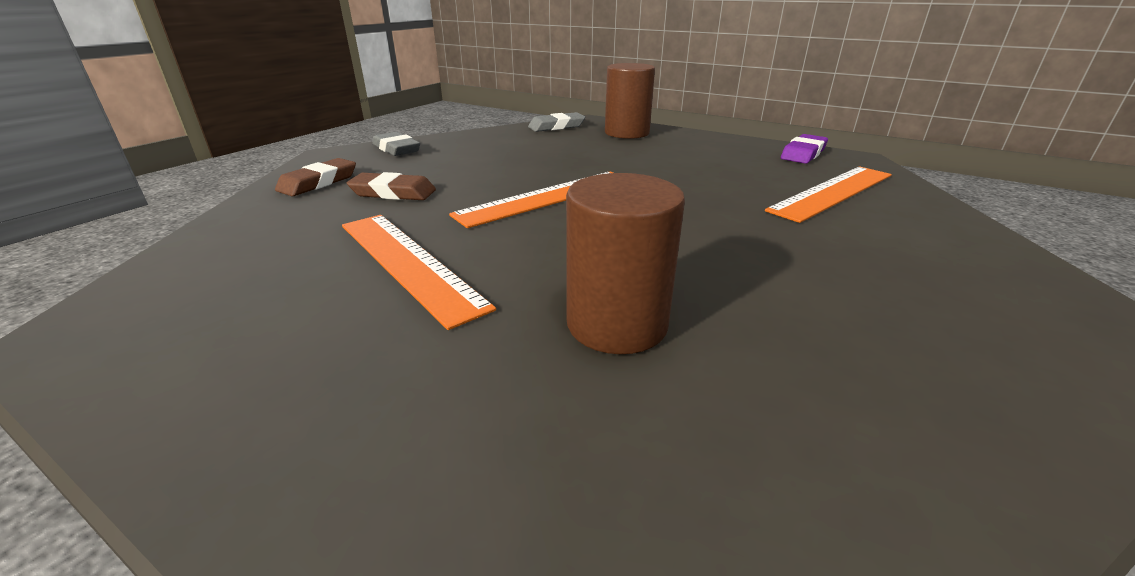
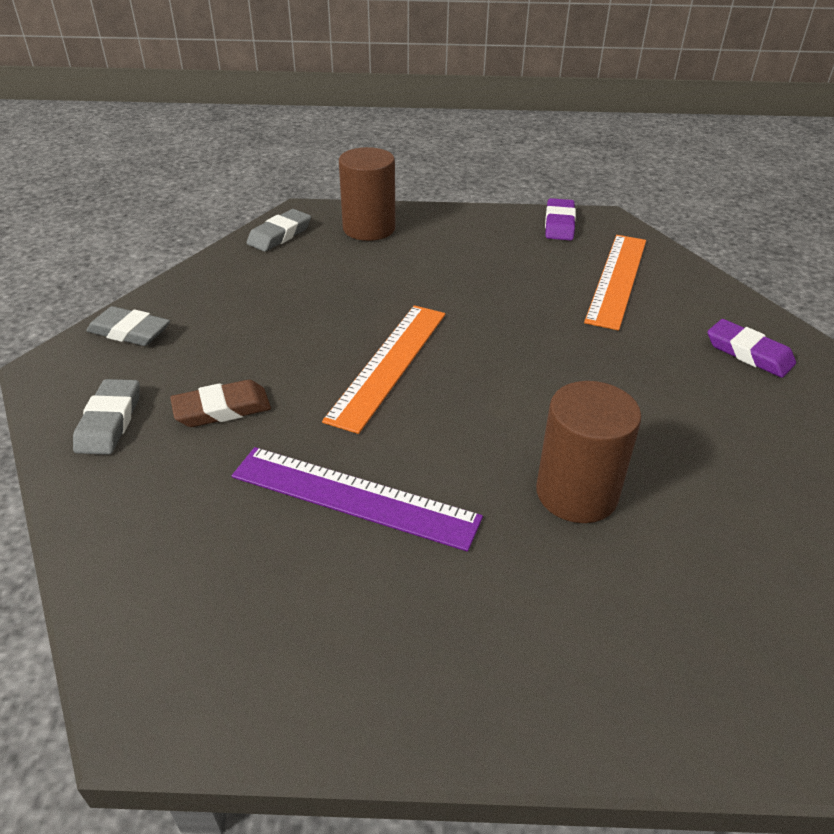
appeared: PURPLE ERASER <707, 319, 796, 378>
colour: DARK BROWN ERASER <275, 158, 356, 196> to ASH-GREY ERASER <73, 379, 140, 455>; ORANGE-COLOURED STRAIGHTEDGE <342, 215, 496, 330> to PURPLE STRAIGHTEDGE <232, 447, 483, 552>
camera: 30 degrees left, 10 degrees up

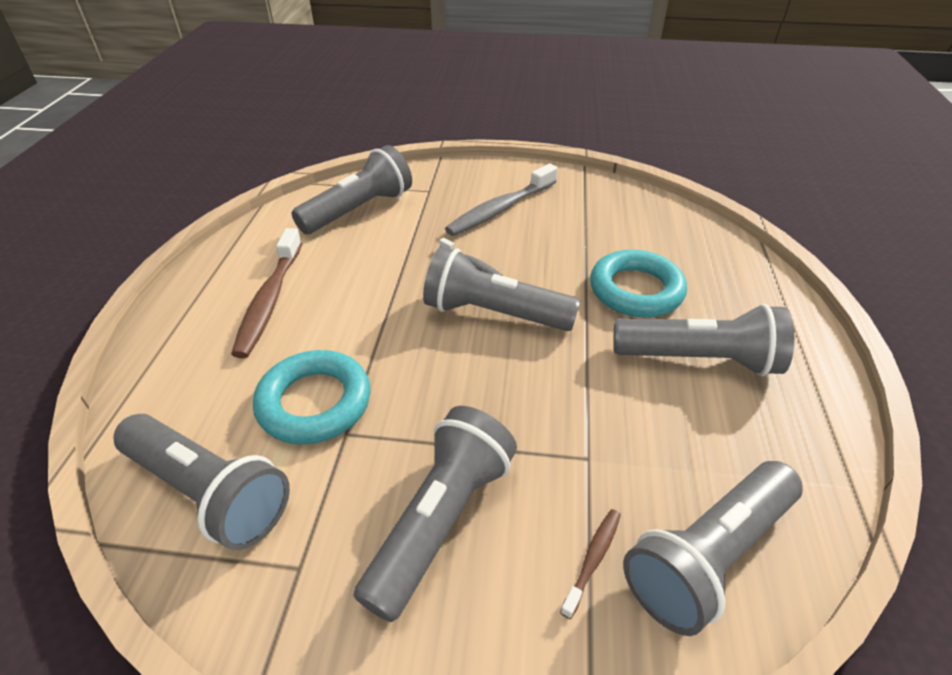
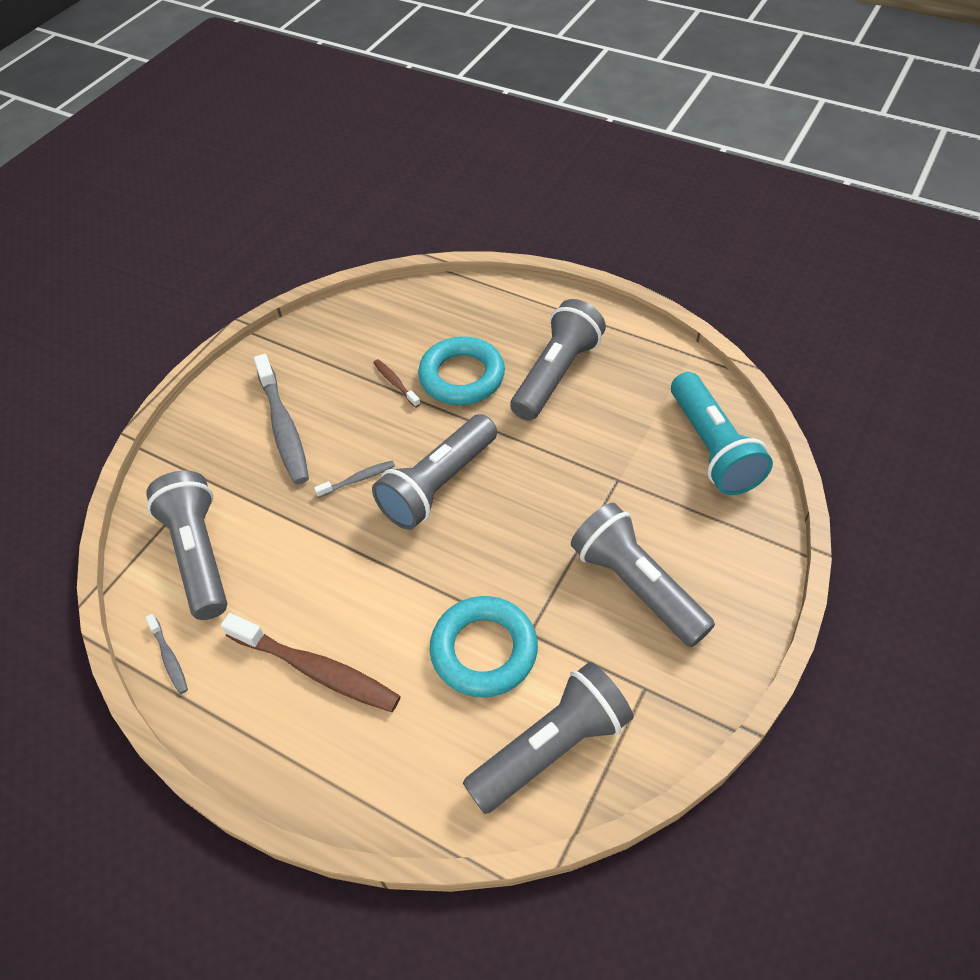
appeared: ASH-GREY TOOTHBRUSH <146, 614, 188, 694>
relocated: DARK BROWN TOOTHBRUSH <560, 509, 621, 619> to <373, 359, 421, 408>
colour: ASH-GREY TORCH <623, 461, 803, 636> to AQUA TORCH <671, 372, 773, 495>
camera: 65 degrees left, 10 degrees up

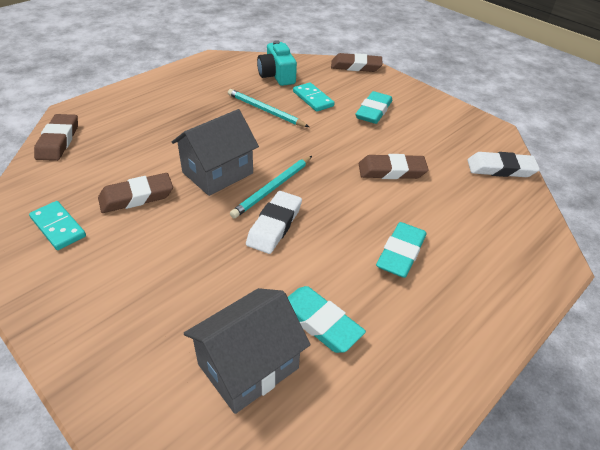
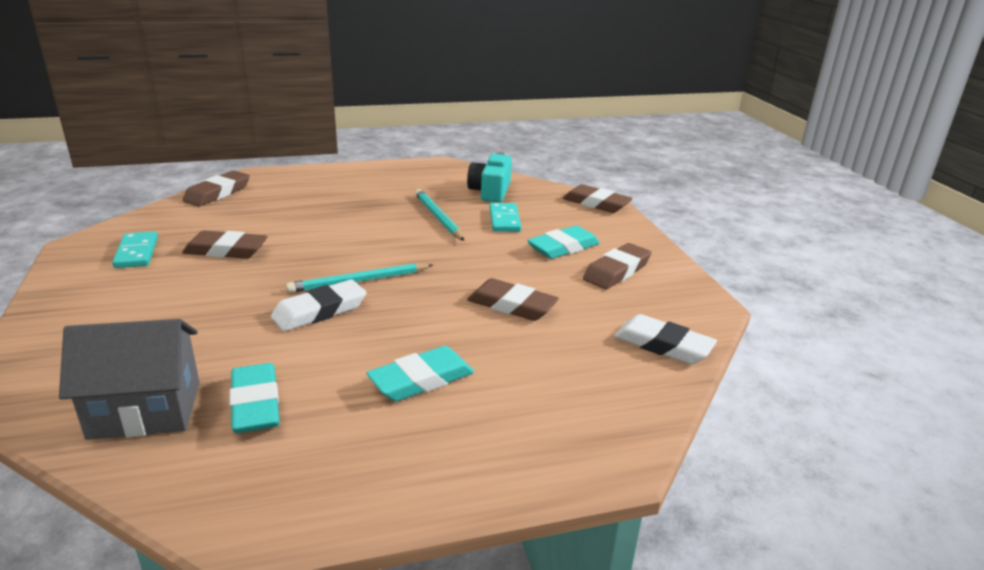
missing: ASH-GREY COTTAGE <171, 109, 259, 196>
appeared: DARK BROWN ERASER <583, 243, 651, 289>
camera: 30 degrees right, 15 degrees down

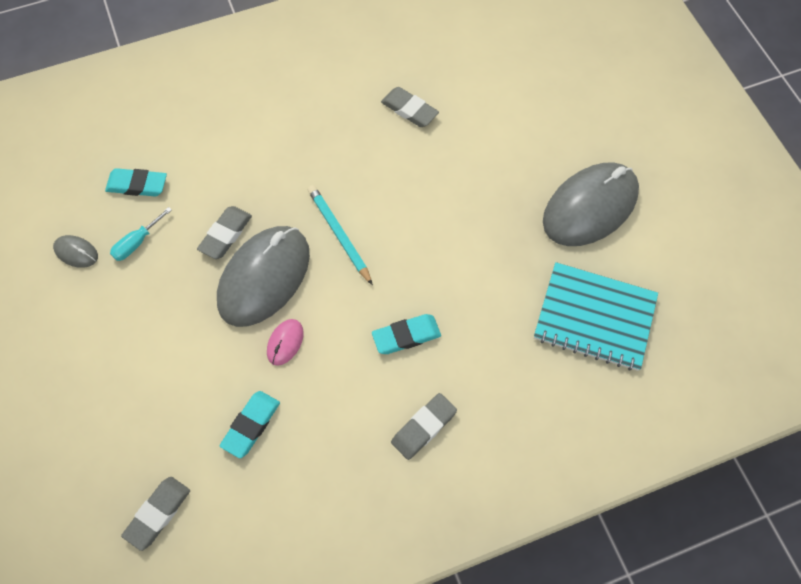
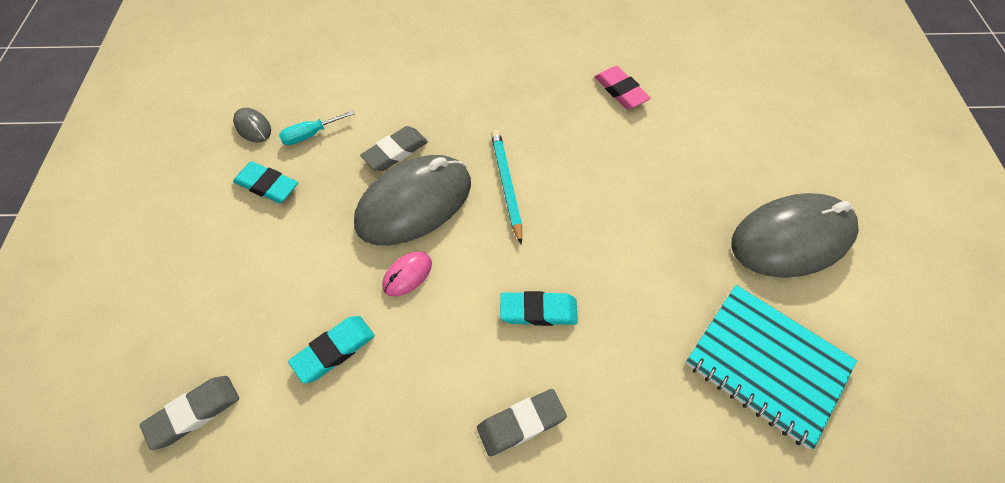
relocated: AQUA ERASER <105, 168, 167, 197> to <233, 161, 298, 203>
colour: ASH-GREY ERASER <381, 87, 439, 127> to PINK ERASER <594, 66, 651, 109>
camera: 20 degrees right, 5 degrees down

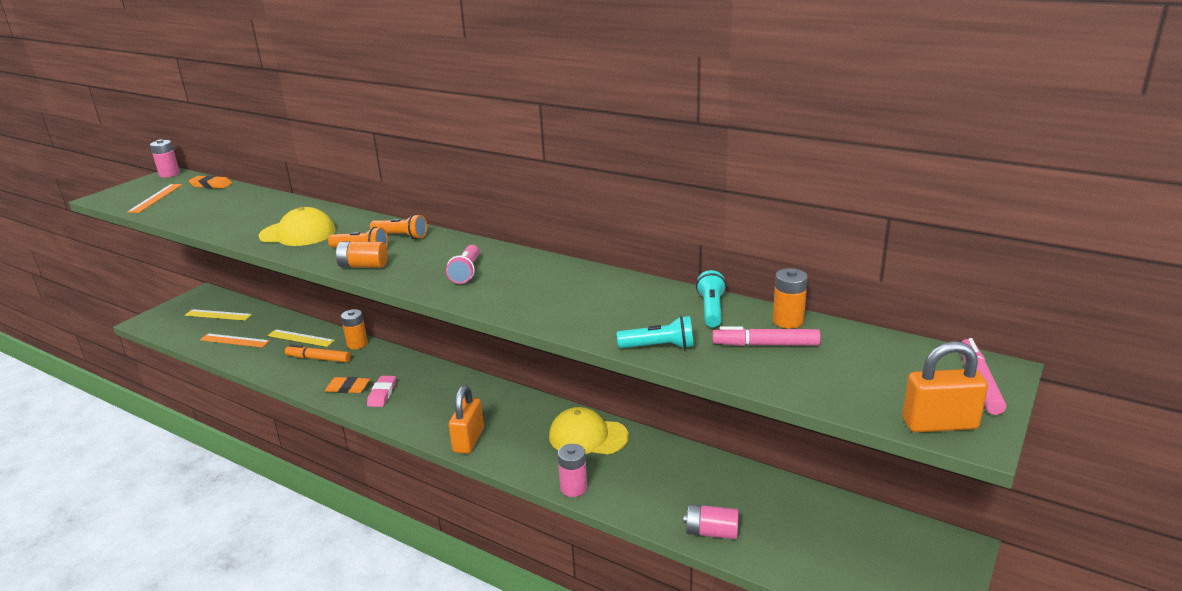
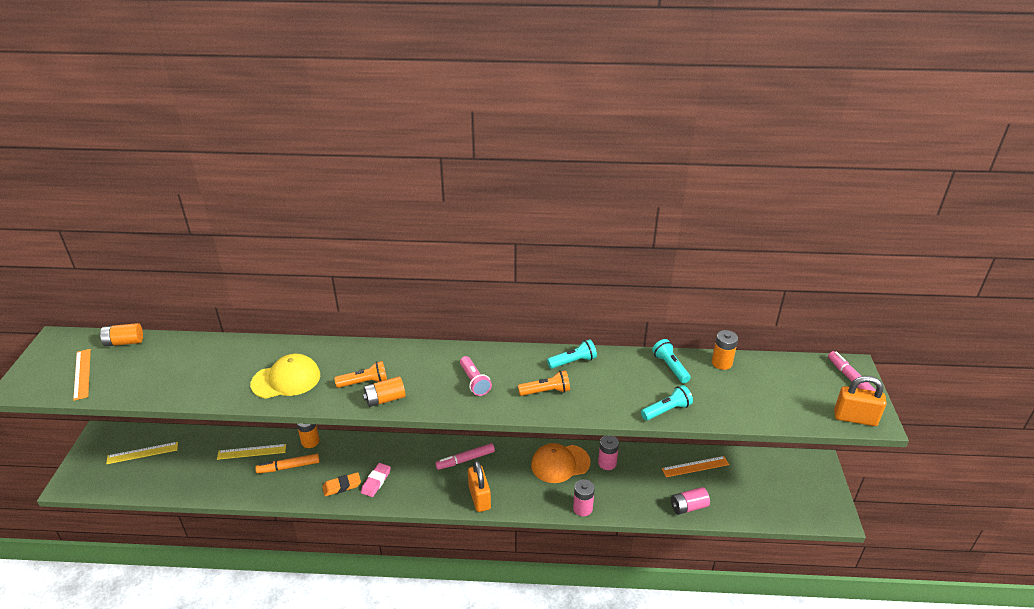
appeared: AQUA TORCH <547, 339, 597, 369>
relocated: PINK AA BATTERY <150, 139, 180, 178> to <598, 436, 619, 470>; ORANGE-COLOURED STRAIGHTEDGE <200, 334, 270, 348> to <662, 456, 729, 477>; ORANGE-COLOURED TORCH <370, 214, 427, 239> to <518, 370, 570, 396>; PINK MARKER <712, 326, 821, 346> to <435, 443, 495, 470>
exchanged: ORANGE-COLOURED ERASER <189, 175, 232, 188> to ORANGE-COLOURED AA BATTERY <100, 323, 143, 346>
colour: BRIGHT YELLOW PEAKED CAP <549, 407, 629, 454> to ORANGE-COLOURED PEAKED CAP <531, 443, 591, 483>
spun: PINK ERASER <367, 376, 396, 407> = <361, 463, 391, 497> 45 degrees clockwise; ORANGE-COLOURED LOCK <902, 341, 988, 432> = <834, 376, 887, 426> 45 degrees clockwise
camera: 30 degrees left, 10 degrees up

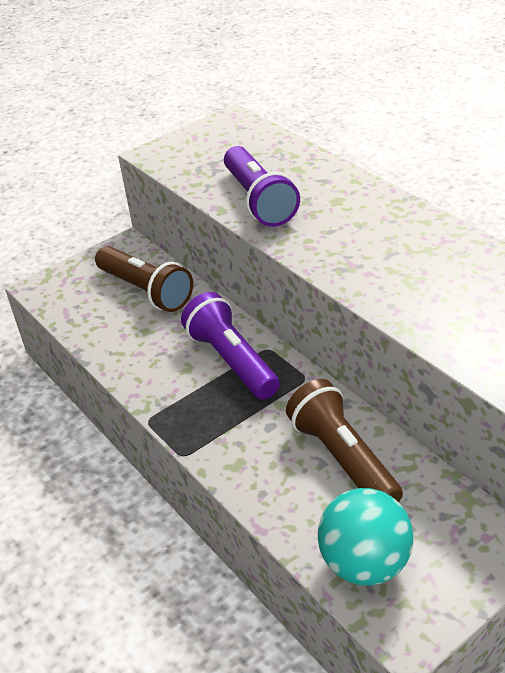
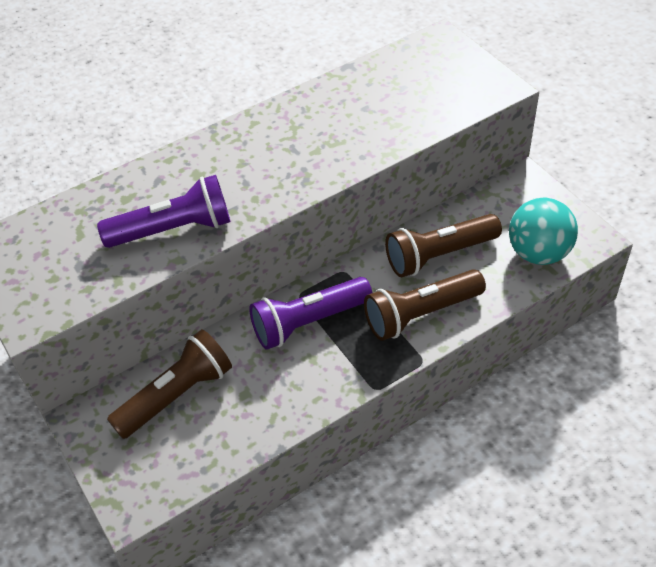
appeared: DARK BROWN TORCH <364, 269, 486, 341>
camera: 85 degrees left, 10 degrees up

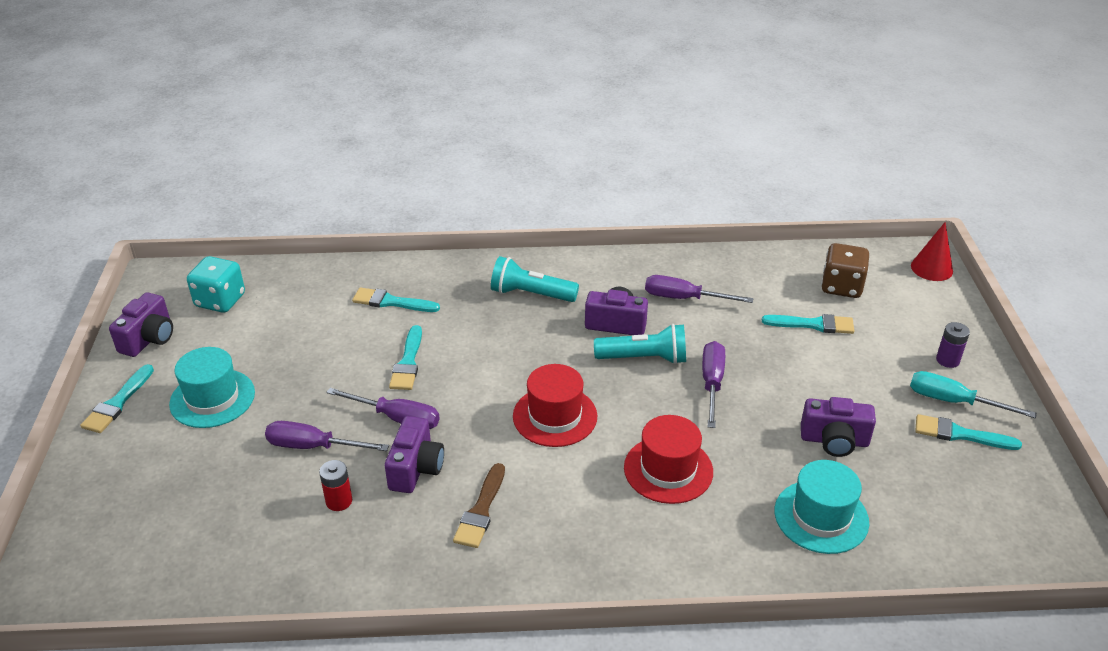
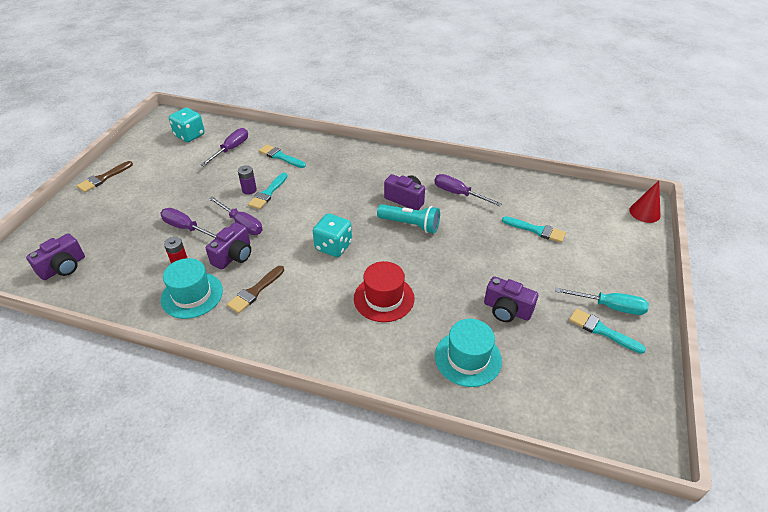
missing: AQUA TORCH <491, 256, 579, 302>; DARK BROWN DICE <821, 243, 869, 298>
relocated: PURPLE COMPACT CAMERA <109, 292, 173, 357> to <26, 233, 85, 280>; AQUA TOP HAT <169, 347, 255, 428> to <161, 258, 223, 319>; PURPLE HAND SCREWDRIVER <702, 341, 725, 428> to <201, 128, 248, 166>; PURPLE AA BATTERY <936, 322, 970, 368> to <238, 165, 257, 195>
exchanged: SCARLET TOP HAT <513, 364, 597, 447> to AQUA DICE <313, 213, 352, 257>
colour: AQUA PAINTBRUSH <80, 364, 154, 433> to DARK BROWN PAINTBRUSH <77, 161, 133, 192>
spun: AQUA HAND SCREWDRIVER <910, 371, 1037, 418> = <555, 288, 649, 315> 150 degrees clockwise
camera: 20 degrees right, 5 degrees up

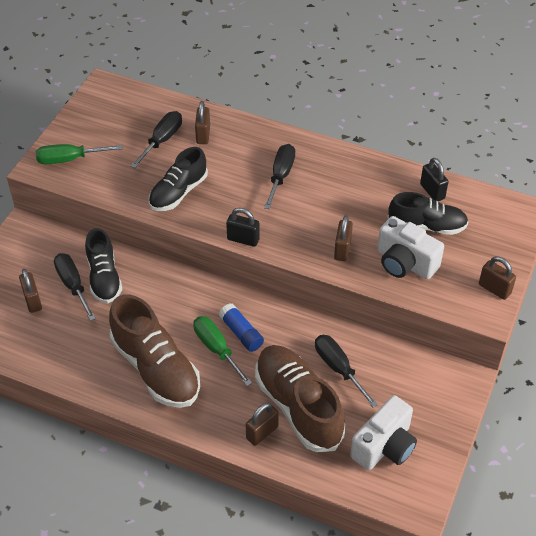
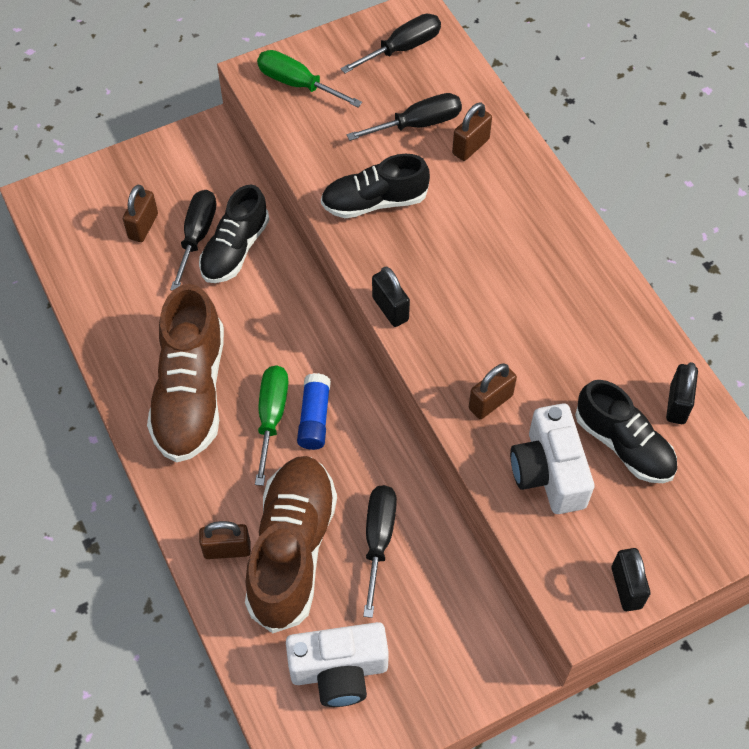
relocated: JET-BLACK HAND SCREWDRIVER <264, 144, 295, 209> to <341, 14, 441, 73>
colour: DARK BROWN LOCK <479, 256, 516, 300> to JET-BLACK LOCK <611, 548, 650, 611>
camera: 40 degrees right, 10 degrees up

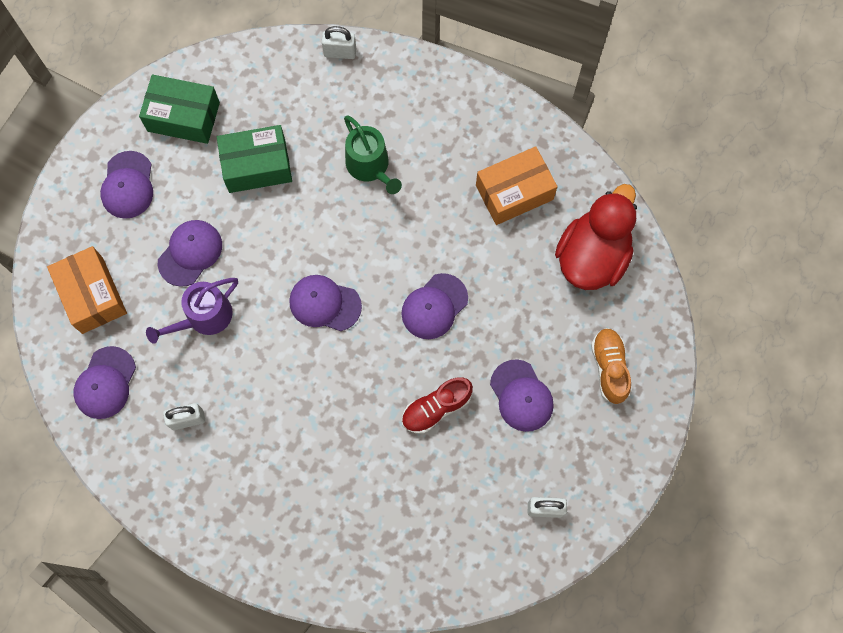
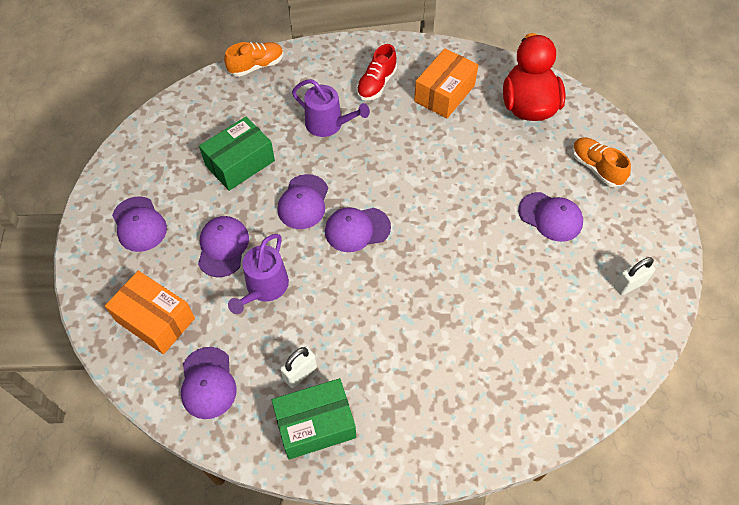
relocated: EMERALD BOX <139, 75, 220, 144> to <272, 378, 356, 459>; PURPLE PEAKED CAP <401, 273, 468, 339> to <278, 174, 328, 229>; SCARLET LACE-UP SHOE <402, 377, 473, 434> to <357, 44, 397, 100>
exchanged: WHITE LOCK <322, 26, 356, 59> to ORANGE-COLOURED LACE-UP SHOE <224, 42, 283, 77>
colour: EMERALD WATERING CAN <344, 116, 402, 194> to PURPLE WATERING CAN <292, 79, 370, 137>
camera: 30 degrees left, 15 degrees down

